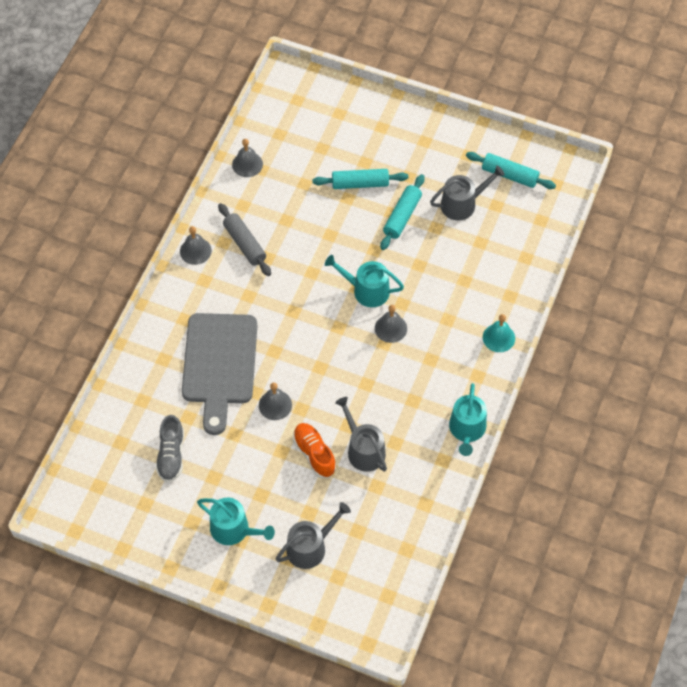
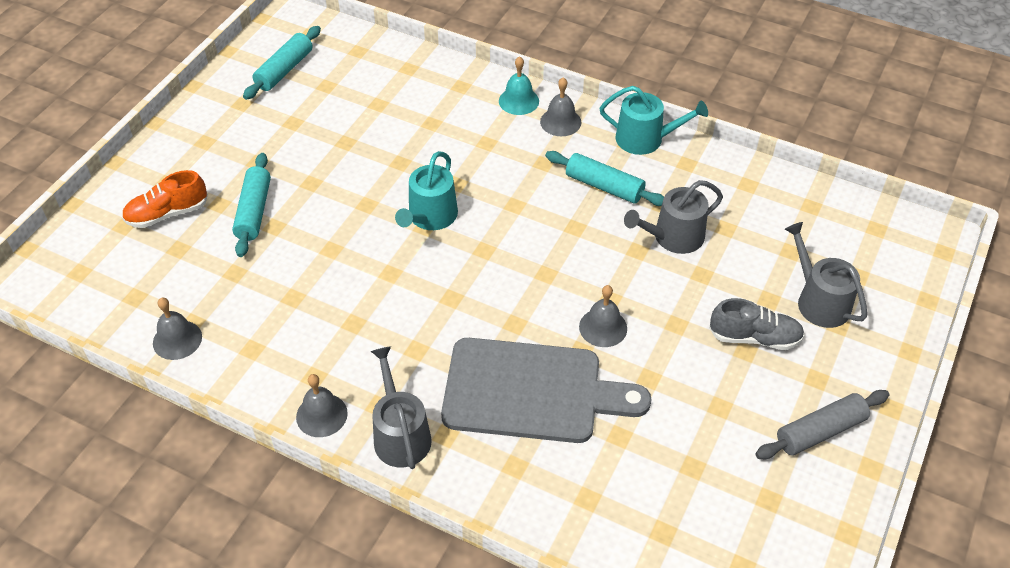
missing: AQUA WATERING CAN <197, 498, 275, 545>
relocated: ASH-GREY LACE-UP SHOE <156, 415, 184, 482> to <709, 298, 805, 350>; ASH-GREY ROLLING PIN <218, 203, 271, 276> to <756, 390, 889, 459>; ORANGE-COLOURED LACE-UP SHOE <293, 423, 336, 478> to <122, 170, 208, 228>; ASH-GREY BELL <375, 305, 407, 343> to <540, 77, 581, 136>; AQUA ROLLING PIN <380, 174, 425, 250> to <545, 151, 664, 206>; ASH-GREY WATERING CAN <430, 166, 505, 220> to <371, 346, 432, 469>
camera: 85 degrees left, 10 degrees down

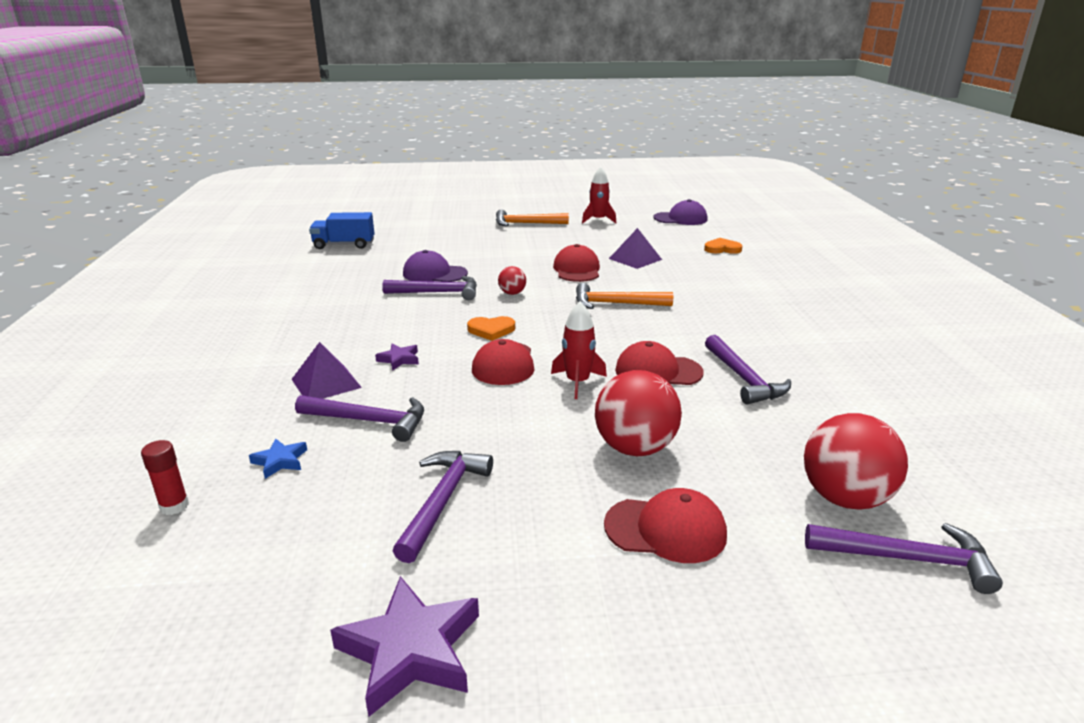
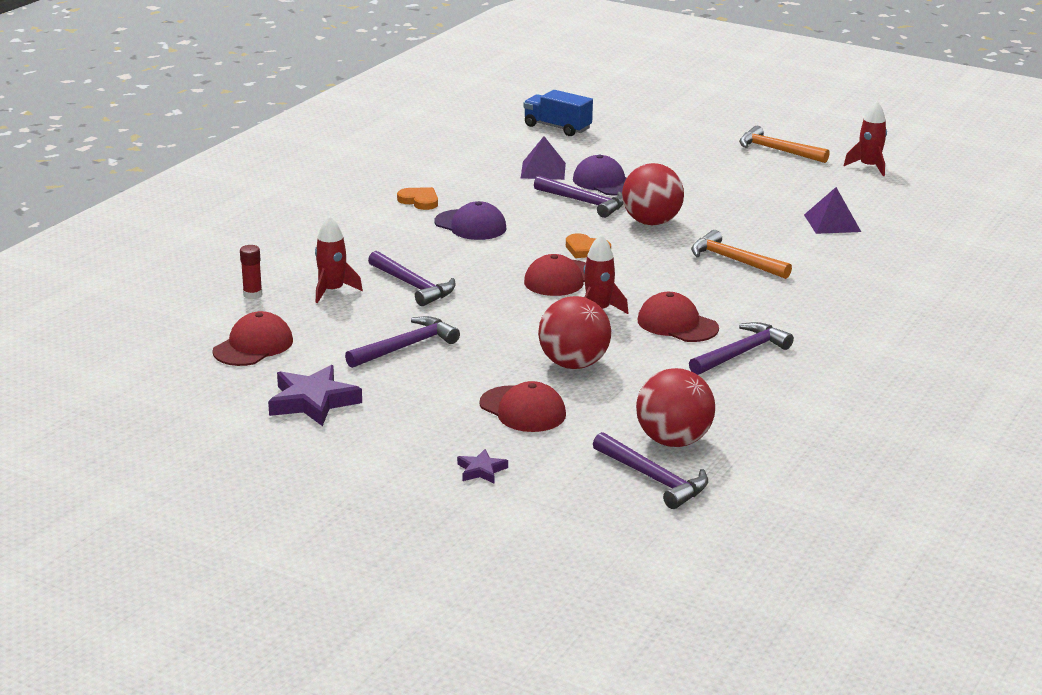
relocated: PURPLE PYRAMID <292, 342, 362, 399> to <521, 136, 566, 180>; PURPLE FIVE-POINTED STAR <375, 344, 419, 371> to <457, 449, 508, 483>; SCARLET PEAKED CAP <553, 244, 600, 282> to <212, 311, 293, 366>; PURPLE PEAKED CAP <654, 199, 708, 225> to <434, 201, 507, 240>; ORANGE-COLOURED HEART SHAPE <704, 238, 742, 254> to <397, 187, 438, 210>
exchanged: COBALT FIVE-POINTED STAR <249, 438, 307, 479> to SCARLET TOY ROCKET <315, 216, 363, 303>
spun: PURPLE HAMMER <705, 335, 791, 405> = <689, 322, 794, 375> 150 degrees counterclockwise
size: SCARLET BALL <498, 266, 526, 295> = <622, 163, 684, 225> x2.01
camera: 35 degrees right, 0 degrees up

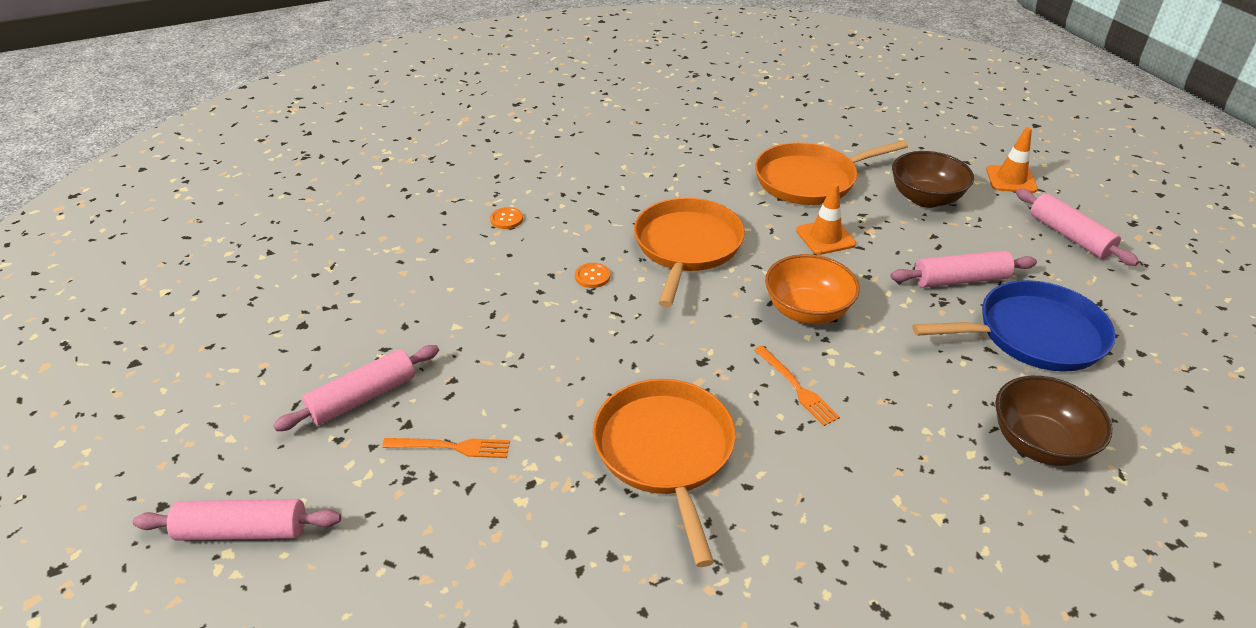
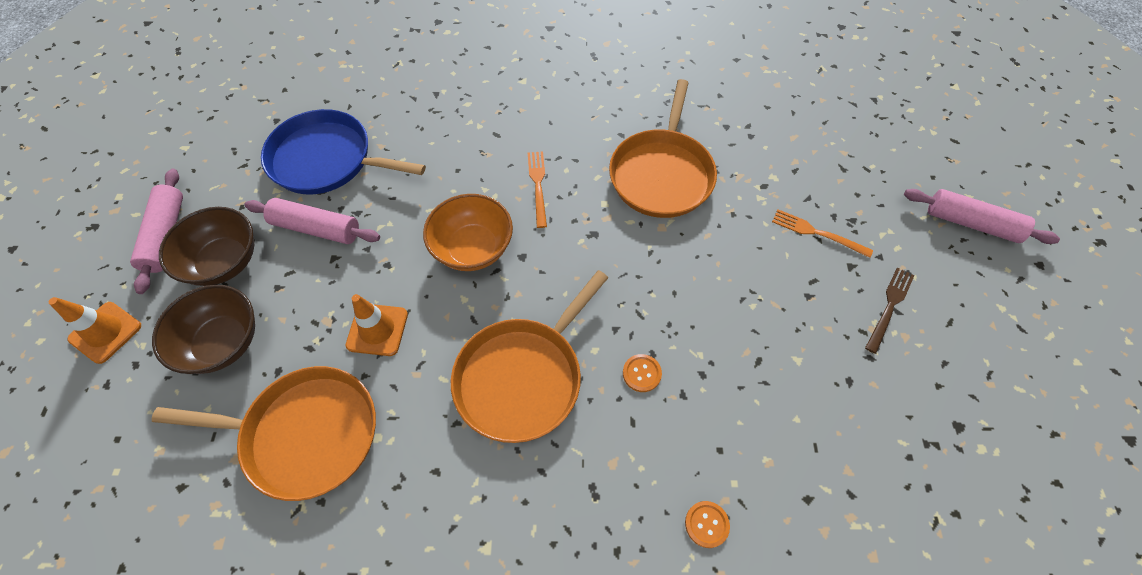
relocated: DARK BROWN SERVING BOWL <995, 376, 1112, 466> to <159, 207, 254, 286>
exchanged: PINK ROLLING PIN <273, 345, 439, 431> to DARK BROWN FORK <865, 267, 914, 354>
camera: 155 degrees left, 20 degrees up

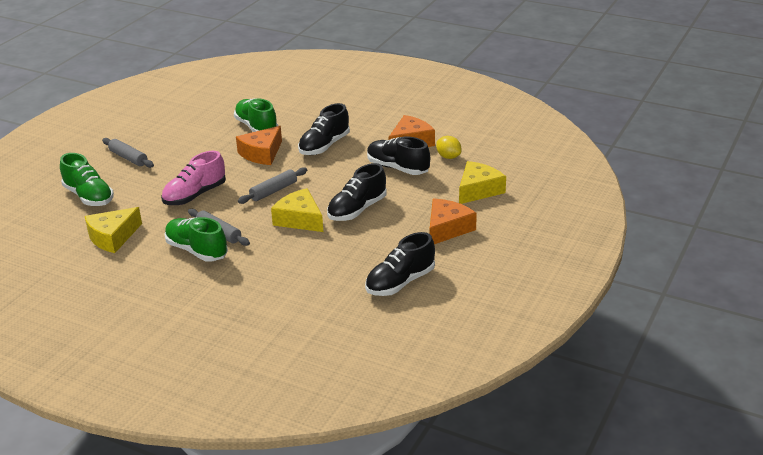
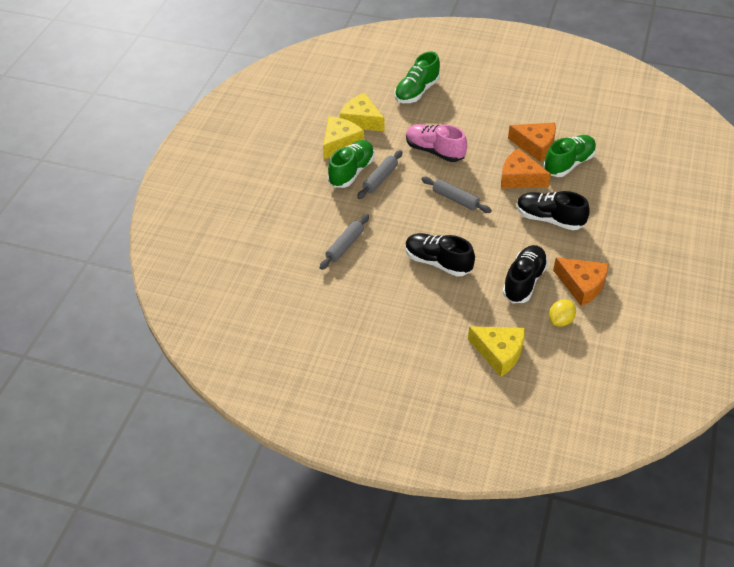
missing: JET-BLACK LACE-UP SHOE <365, 232, 435, 296>
relocated: ASH-GREY ROLLING PIN <102, 138, 154, 168> to <320, 214, 369, 270>; BRIGHT YELLOW PIECE OF CHEESE <271, 188, 323, 232> to <323, 116, 364, 159>; ORANGE-COLOURED PIECE OF CHEESE <430, 199, 477, 244> to <508, 123, 556, 162>
camera: 80 degrees right, 15 degrees up

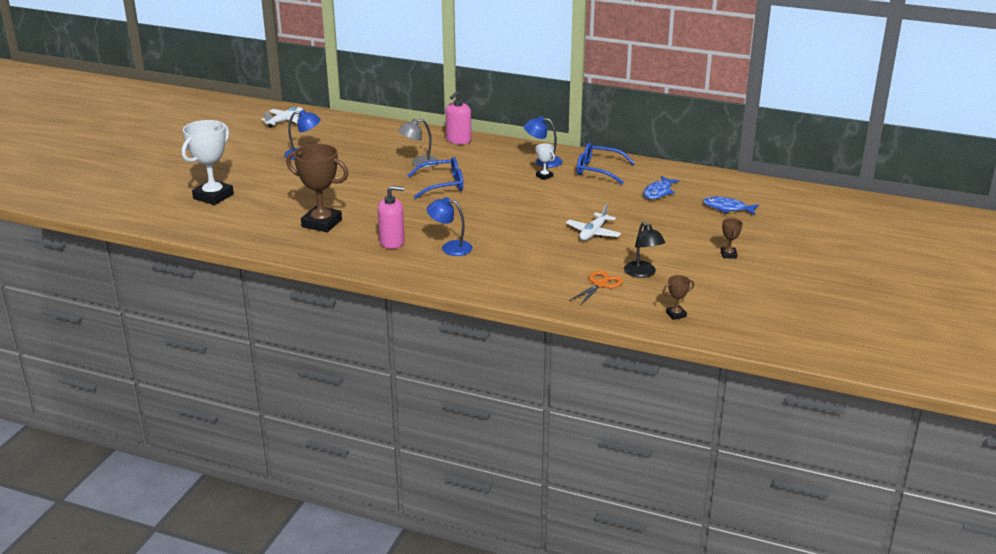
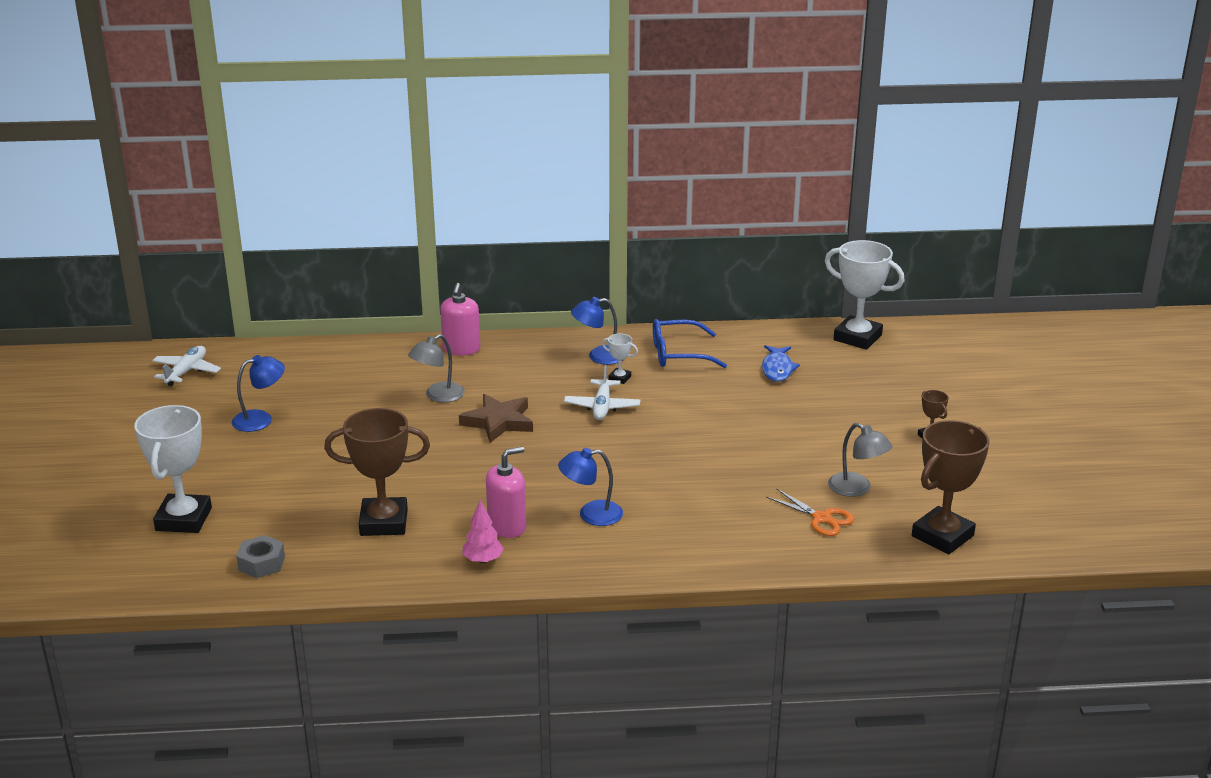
missing: COBALT FISH <703, 196, 759, 215>
appeared: ASH-GREY NUT <236, 535, 285, 578>; PINK TOY TREE <462, 500, 504, 564>; WHITE AWARD CUP <825, 240, 905, 350>
relocated: WHITE AEROPLANE <566, 203, 621, 241> to <564, 365, 641, 420>
exchanged: COBALT GLASSES <407, 157, 463, 198> to DARK BROWN FIVE-POINTED STAR <459, 394, 533, 443>
colour: JET-BLACK READING LAMP <624, 222, 665, 278> to ASH-GREY READING LAMP <828, 423, 893, 497>
spun: ORANGE-COLOURED SHEARS <569, 271, 623, 306> = <766, 489, 854, 536> 120 degrees clockwise
size: DARK BROWN AWARD CUP <663, 275, 694, 320> = <912, 420, 989, 554> x2.24
camera: 25 degrees left, 0 degrees up

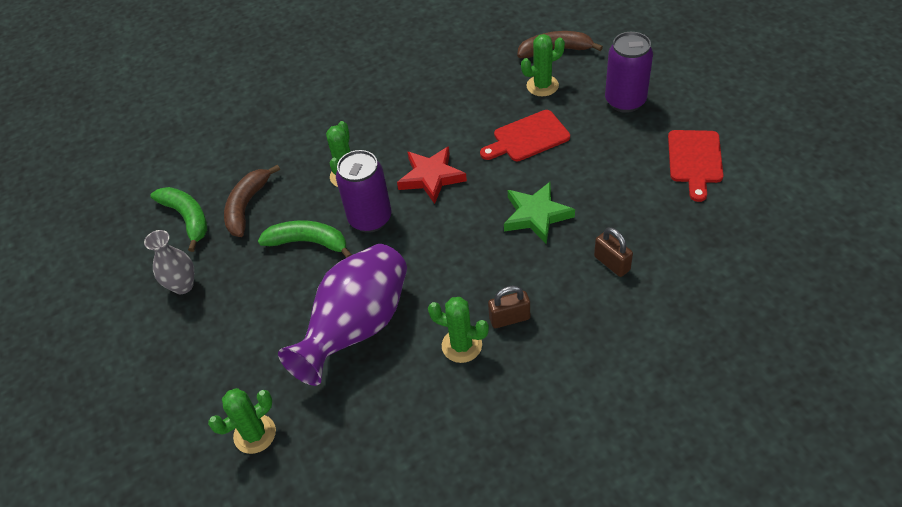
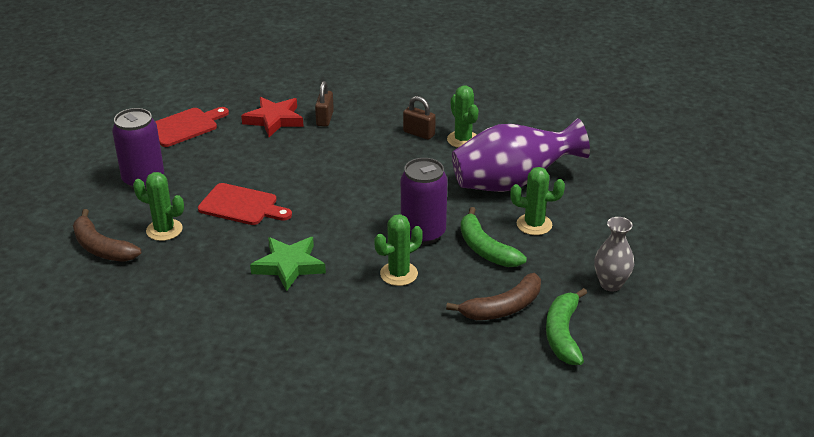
relocated: EMERALD PRICKLY PLANT <208, 388, 276, 454> to <510, 167, 565, 235>; SCARLET FIVE-POINTED STAR <397, 146, 467, 204> to <241, 97, 304, 137>; EMERALD FIVE-POINTED STAR <504, 182, 575, 244> to <250, 237, 326, 291>
camera: 140 degrees left, 15 degrees down

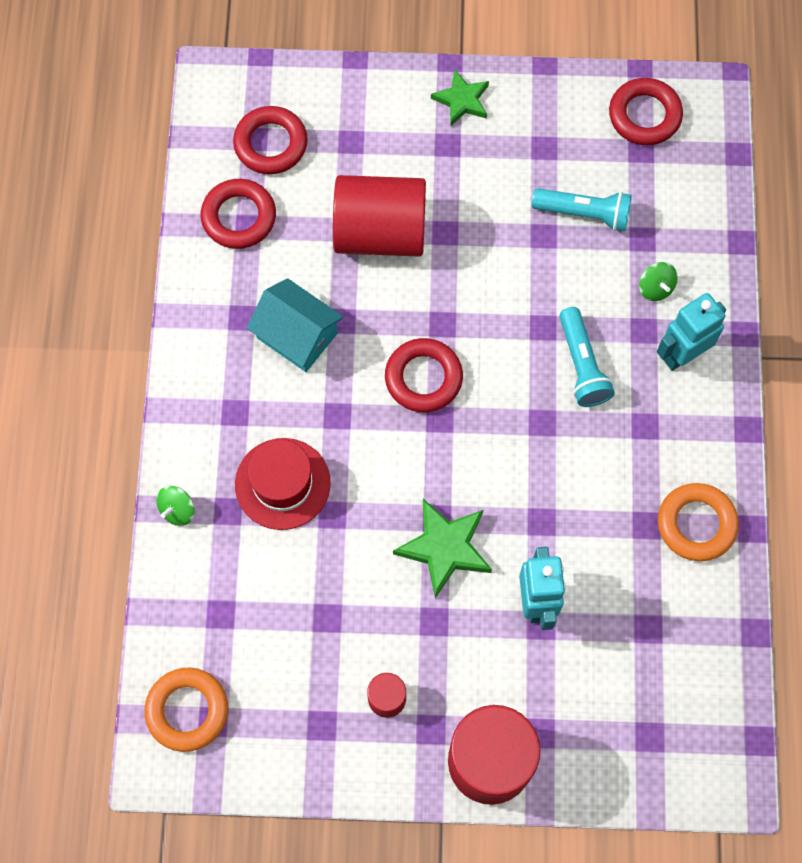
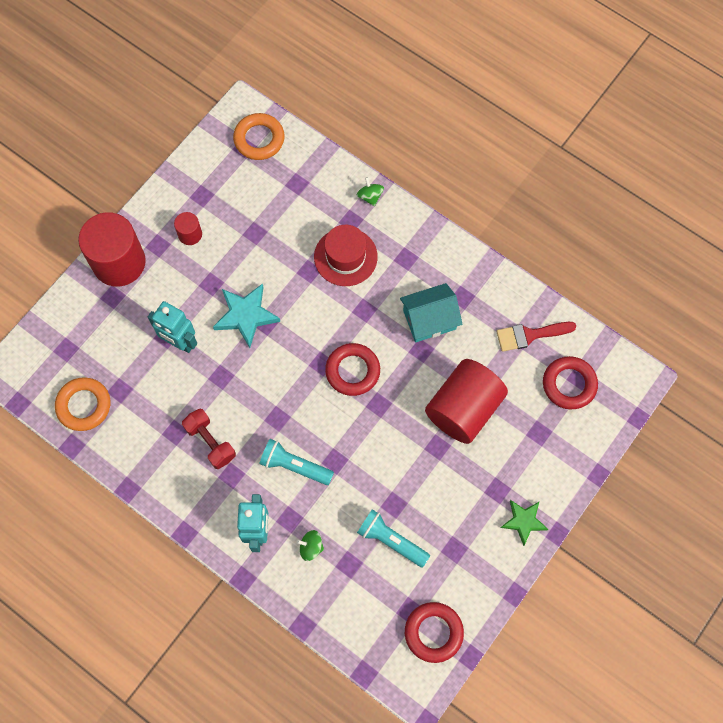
appeared: SCARLET FREE WEIGHT <182, 409, 236, 469>
relocated: ORANGE-COLOURED RING <658, 483, 739, 561> to <55, 377, 110, 431>
exchanged: SCARLET RING <201, 179, 276, 249> to SCARLET PAINTBRUSH <496, 322, 576, 352>
colour: EMERALD FIVE-POINTED STAR <393, 499, 492, 598> to AQUA FIVE-POINTED STAR <213, 284, 280, 348>
spun: AQUA TORCH <531, 188, 632, 231> = <357, 509, 430, 567> 75 degrees clockwise
camera: 125 degrees right, 0 degrees up

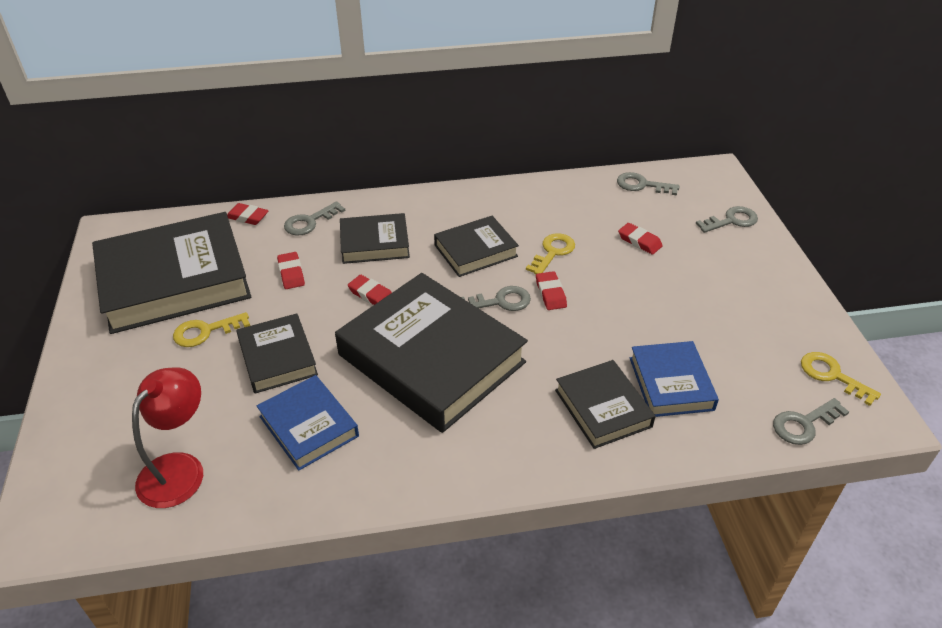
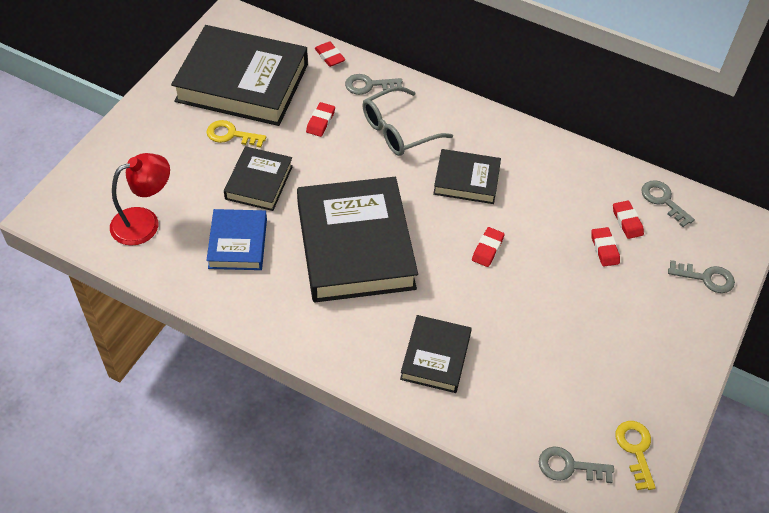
missing: ASH-GREY DOOR KEY <461, 286, 531, 311>; BRIGHT YELLOW DOOR KEY <526, 233, 575, 274>; COBALT HARDCOVER <630, 341, 719, 417>
relocated: SCARLET ERASER <348, 275, 392, 305> to <613, 200, 644, 239>
exchanged: JET-BLACK HARDCOVER <340, 213, 410, 264> to ASH-GREY GLASSES <362, 86, 453, 156>
camera: 35 degrees right, 10 degrees up

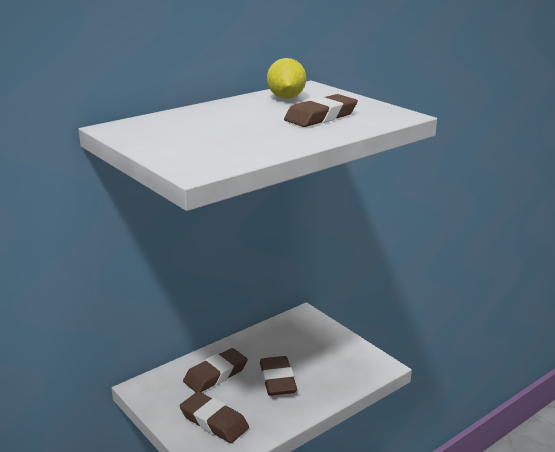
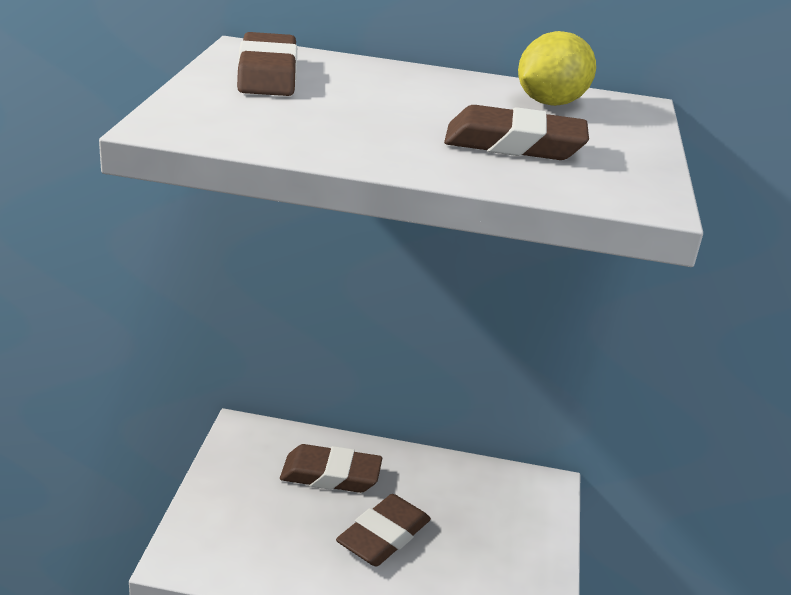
relocated: DARK BROWN ERASER <180, 391, 249, 443> to <237, 32, 297, 96>
camera: 45 degrees right, 5 degrees up

